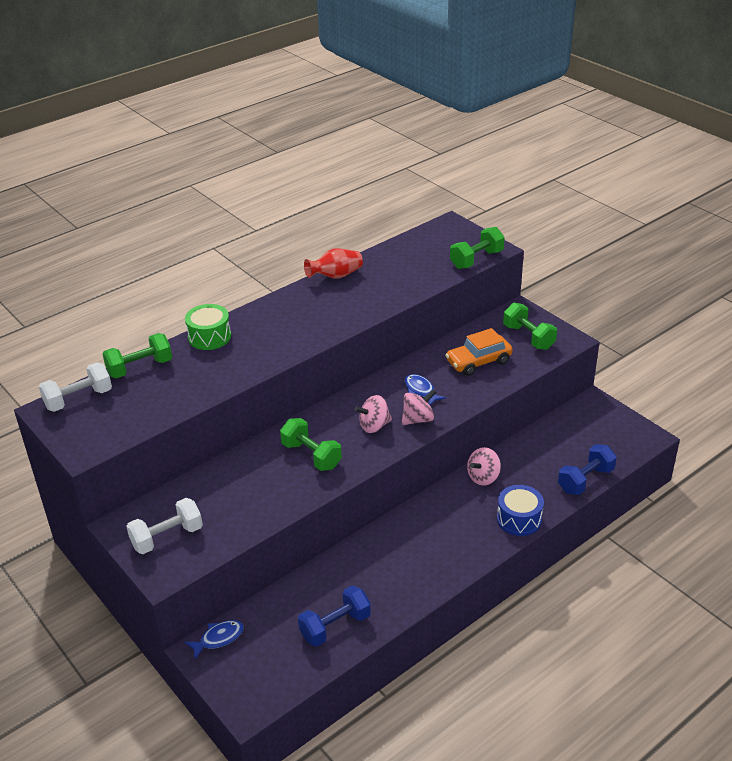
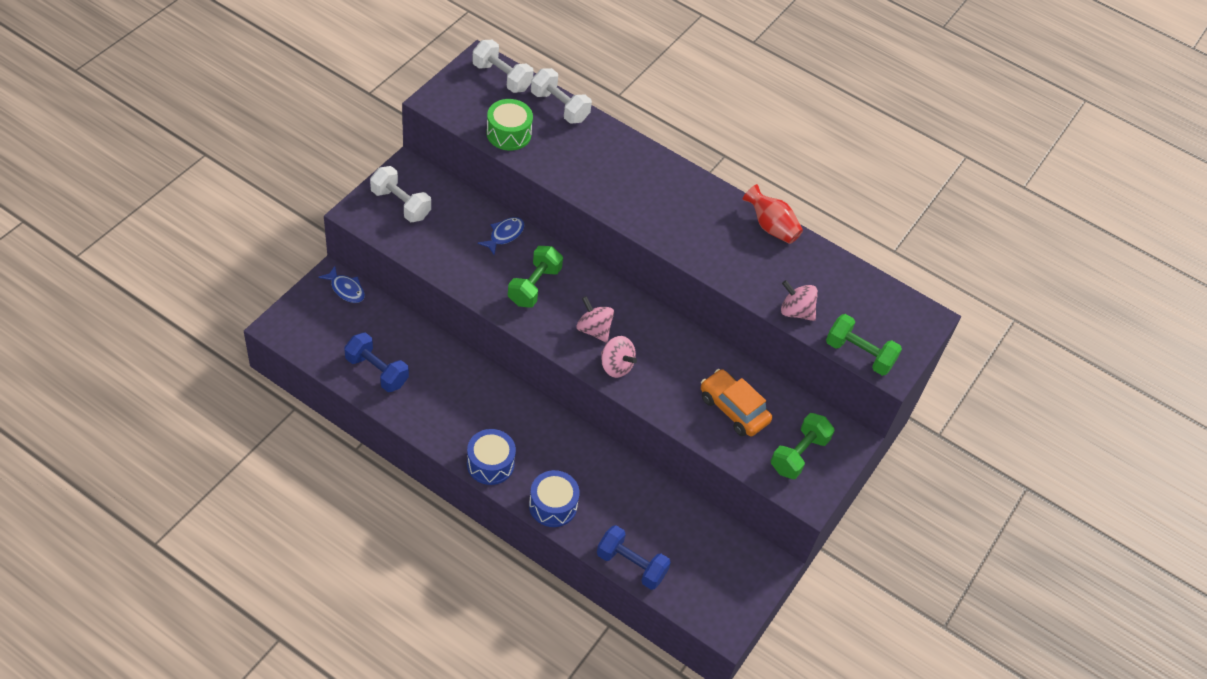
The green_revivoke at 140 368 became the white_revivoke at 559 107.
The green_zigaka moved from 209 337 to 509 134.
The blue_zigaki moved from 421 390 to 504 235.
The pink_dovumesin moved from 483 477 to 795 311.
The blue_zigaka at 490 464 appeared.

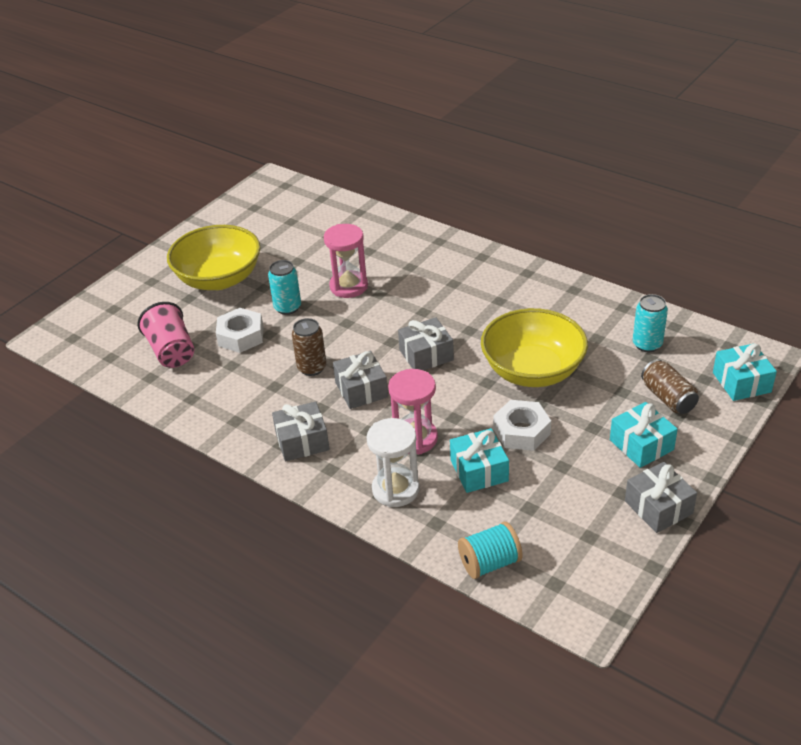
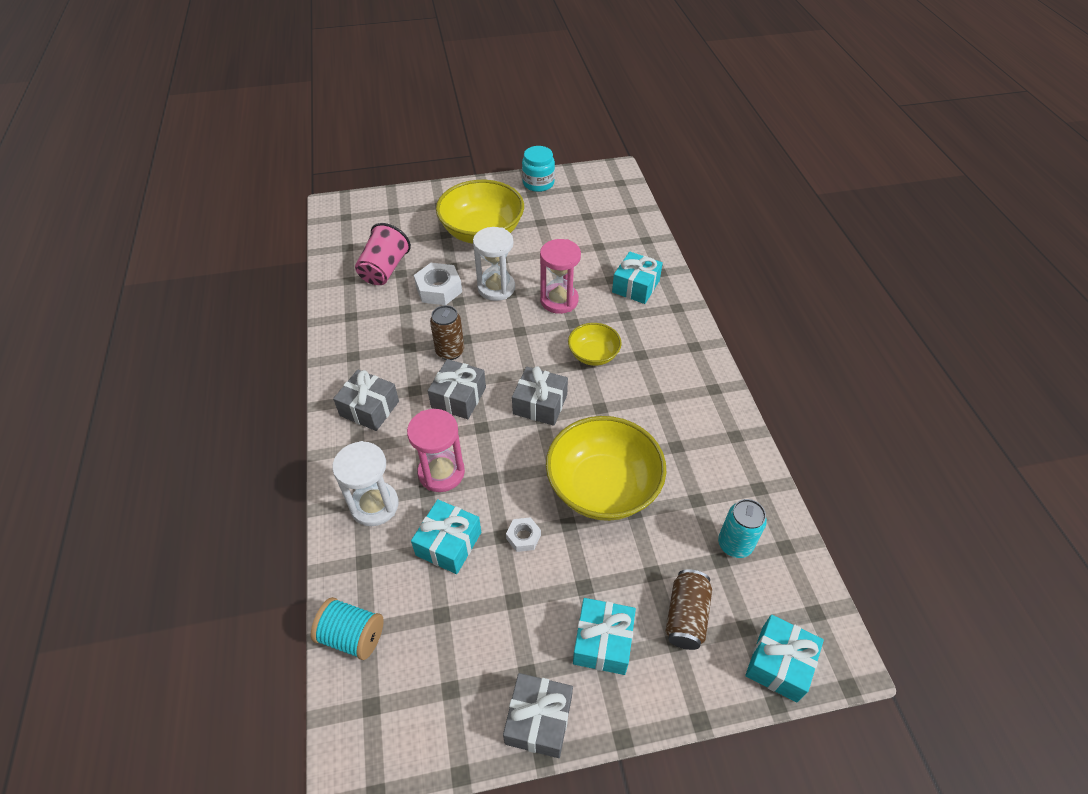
The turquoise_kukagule at 287 307 was replaced by the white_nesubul at 496 288.
The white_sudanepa at 521 431 changed to 0.56 times the size.
The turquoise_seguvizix at 538 183 appeared.
The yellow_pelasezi at 593 355 appeared.
The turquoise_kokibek at 636 286 appeared.

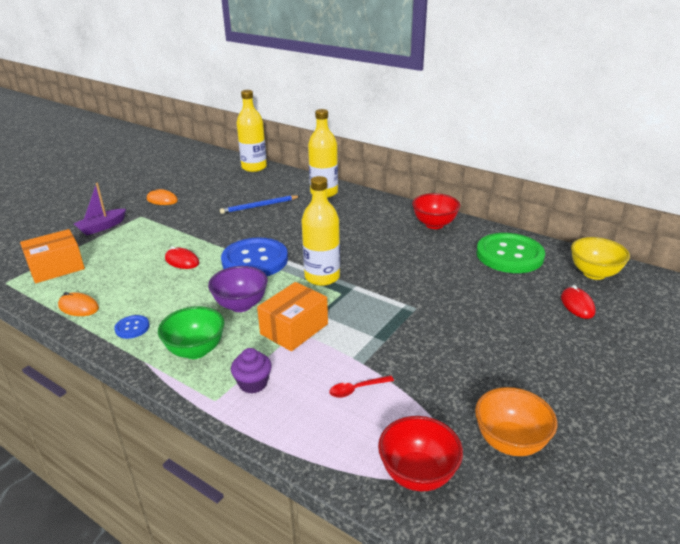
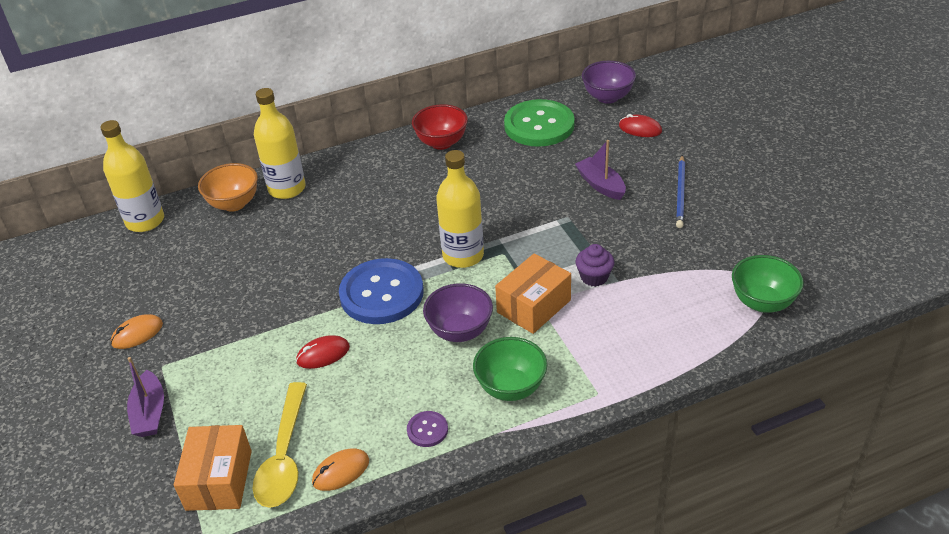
The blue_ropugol at 132 328 became the purple_ropugol at 427 430.
The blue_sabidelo moved from 259 206 to 680 193.
The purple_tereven moved from 253 383 to 594 277.
The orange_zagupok at 294 329 turned 60 degrees clockwise.
The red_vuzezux at 357 389 disappeared.
The red_pelasezi at 418 474 became the green_pelasezi at 762 302.
The orange_pelasezi moved from 510 442 to 234 204.
The yellow_pelasezi at 594 273 became the purple_pelasezi at 607 97.
The yellow_vuzezux at 284 456 appeared.
The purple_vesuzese at 600 185 appeared.

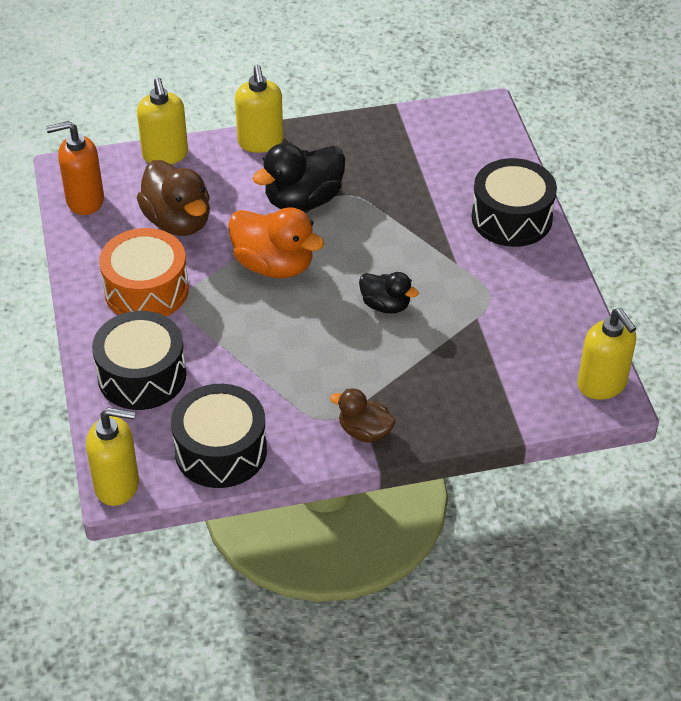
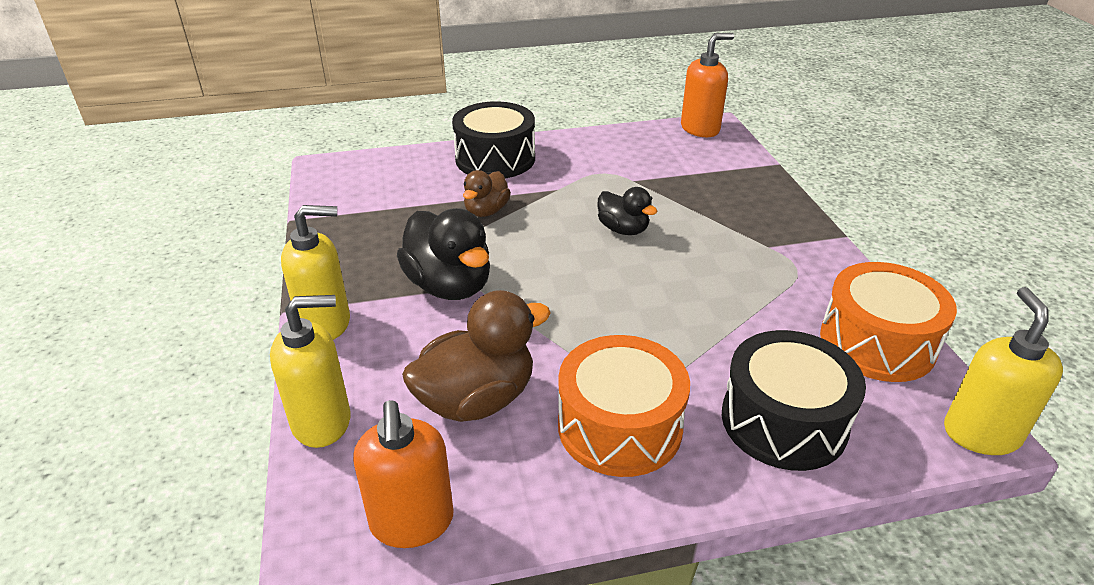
The black_zigaka at 220 451 became the orange_zigaka at 877 342.
The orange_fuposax at 274 265 disappeared.
The brown_fuposax moved from 364 431 to 486 211.
The black_fuposax at 385 305 turned 105 degrees clockwise.
The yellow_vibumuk at 602 384 became the orange_vibumuk at 700 129.

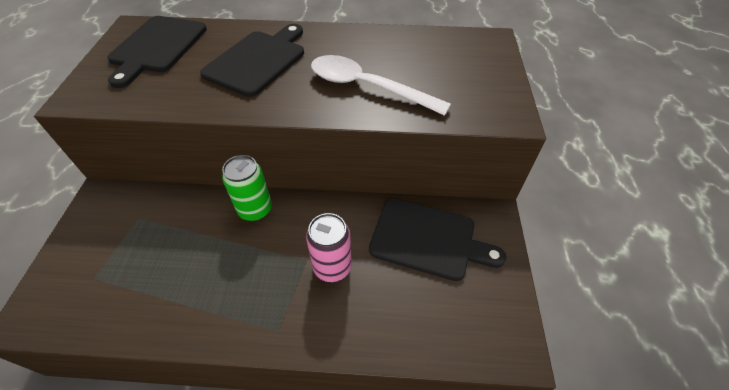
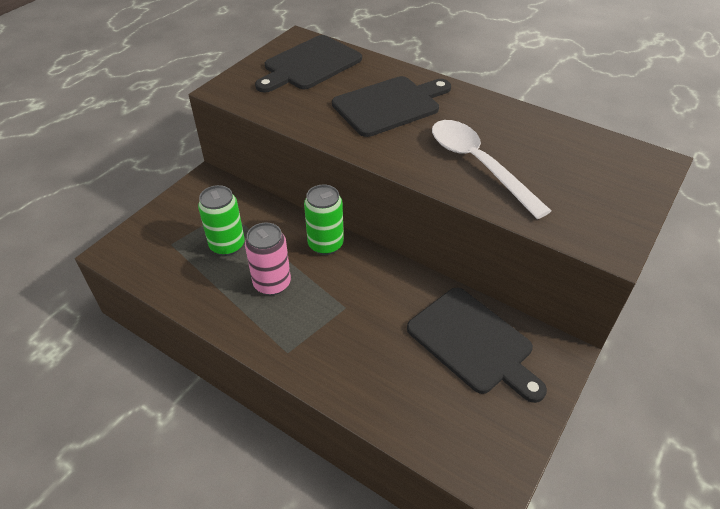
The pink_kukagule moved from 332 267 to 272 283.
The green_kukagule at 227 245 appeared.

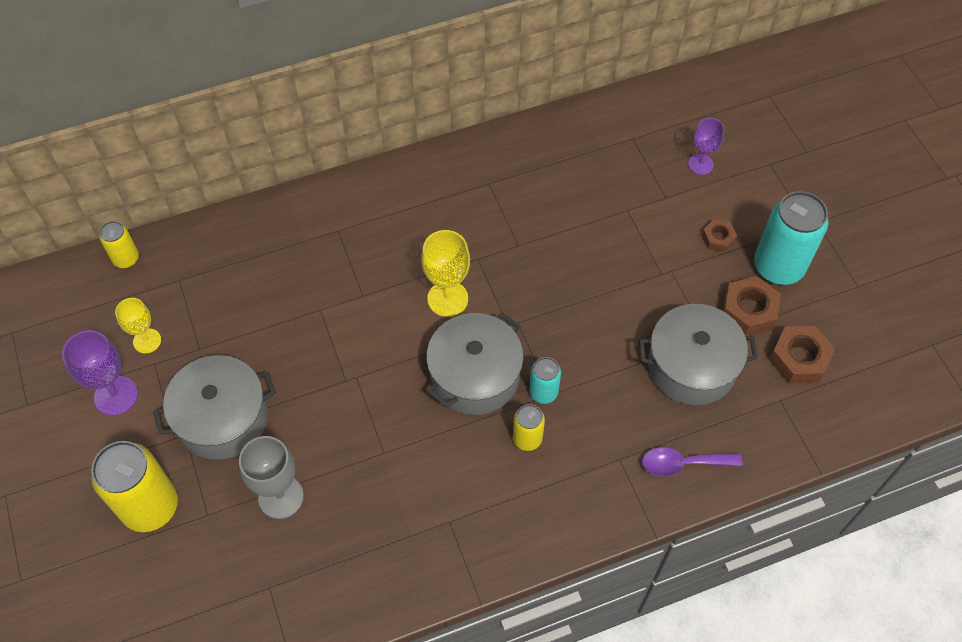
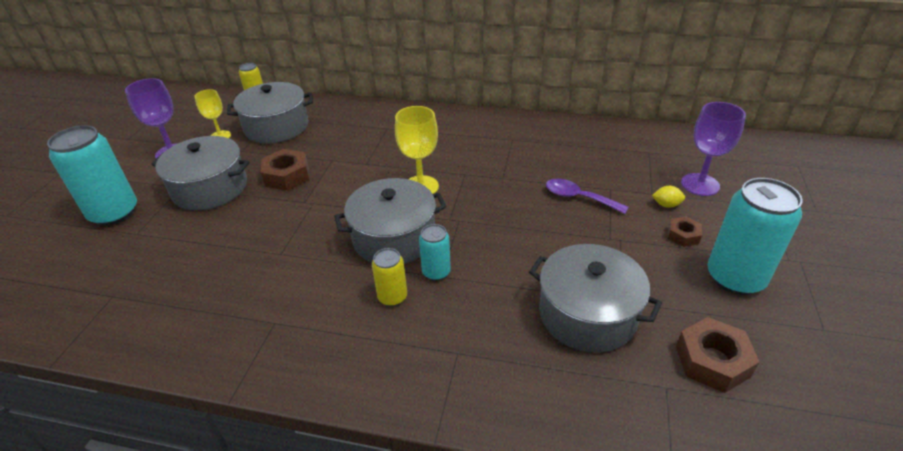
The yellow_kukagule at 150 506 became the turquoise_kukagule at 114 213.
The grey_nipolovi at 281 497 disappeared.
The purple_vuzezux moved from 683 463 to 578 198.
The purple_nipolovi at 700 164 changed to 1.52 times the size.
The brown_sudanepa moved from 748 311 to 287 176.
The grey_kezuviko at 276 127 appeared.
The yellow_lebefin at 666 205 appeared.

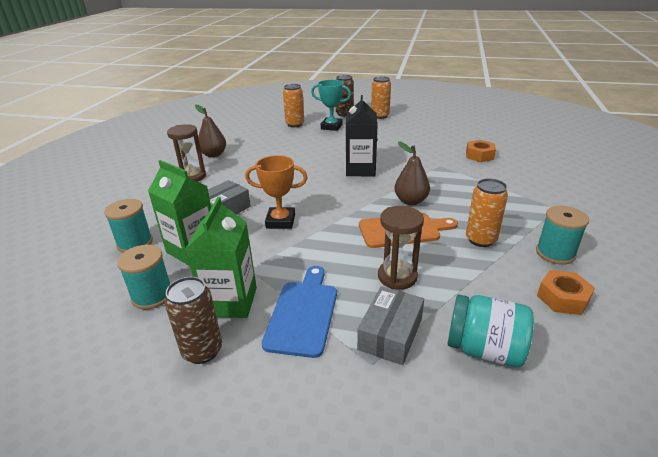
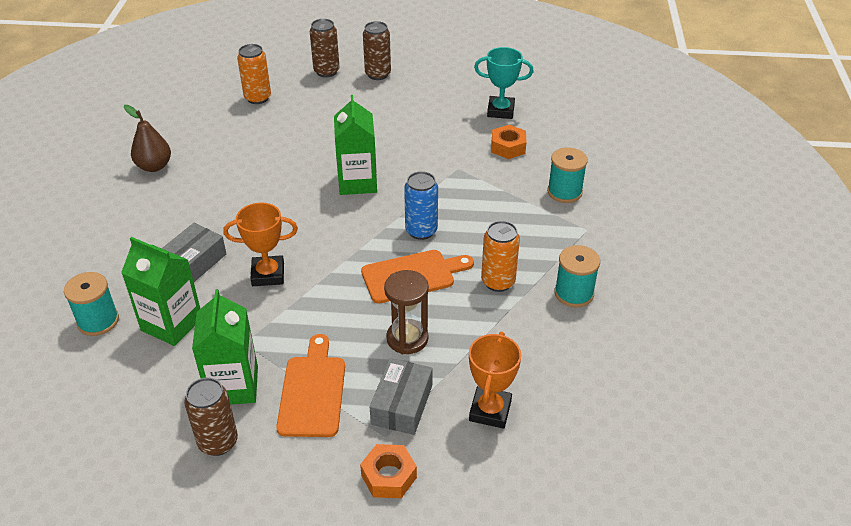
The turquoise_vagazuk moved from 152 295 to 564 192.
The brown_nesubul at 192 177 disappeared.
The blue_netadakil at 303 313 became the orange_netadakil at 313 391.
The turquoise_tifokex moved from 331 127 to 500 111.
The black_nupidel at 360 170 became the green_nupidel at 357 182.
The orange_kukagule at 380 116 became the brown_kukagule at 378 74.
The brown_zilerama at 410 201 was replaced by the blue_kukagule at 421 231.
The turquoise_seguvizix at 484 349 was replaced by the orange_tifokex at 490 411.
The orange_sudanepa moved from 562 298 to 388 476.

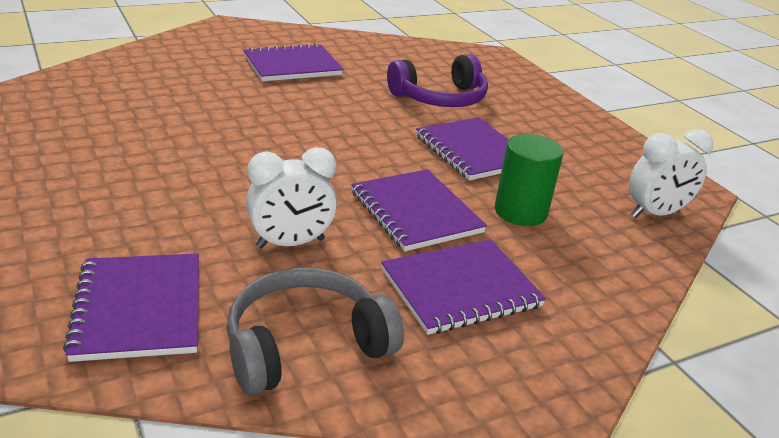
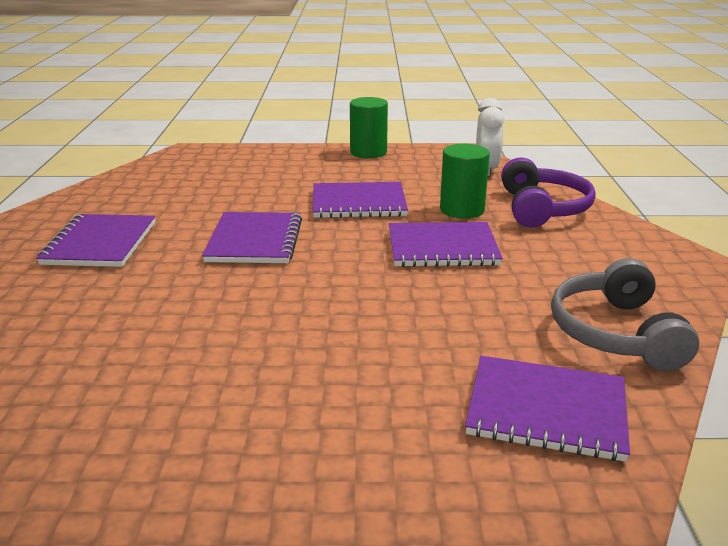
The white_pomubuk at 290 243 disappeared.
The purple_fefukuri moved from 460 288 to 255 240.
The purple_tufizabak moved from 440 98 to 542 208.
The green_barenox at 368 152 appeared.

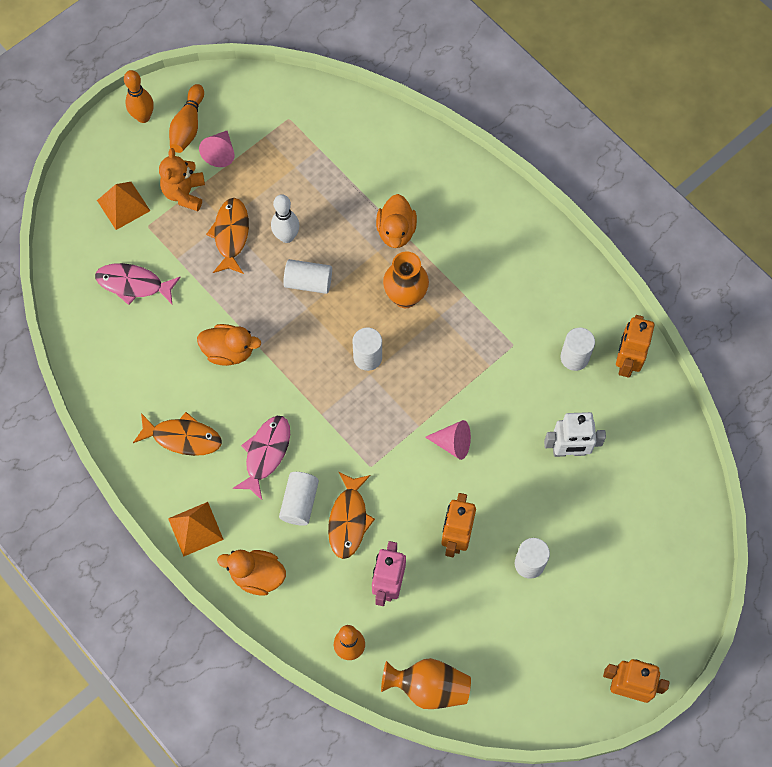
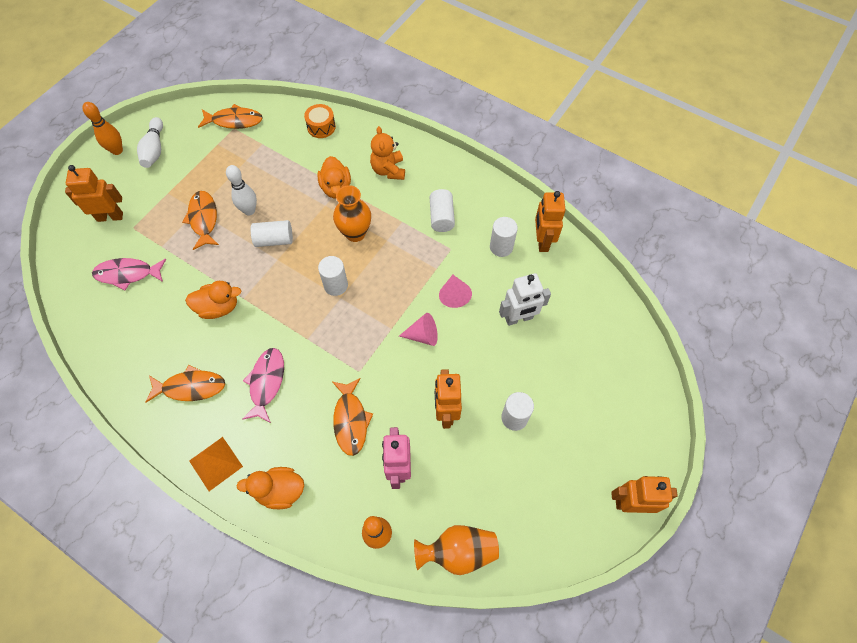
The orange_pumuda at 123 205 was replaced by the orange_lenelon at 110 217.
The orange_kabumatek moved from 184 193 to 388 170.
The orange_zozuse at 188 126 became the white_zozuse at 154 149.
The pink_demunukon moved from 220 153 to 454 295.
The white_barenox moved from 299 502 to 441 217.
The orange_zigaki at 234 121 appeared.
The orange_zigaka at 321 127 appeared.

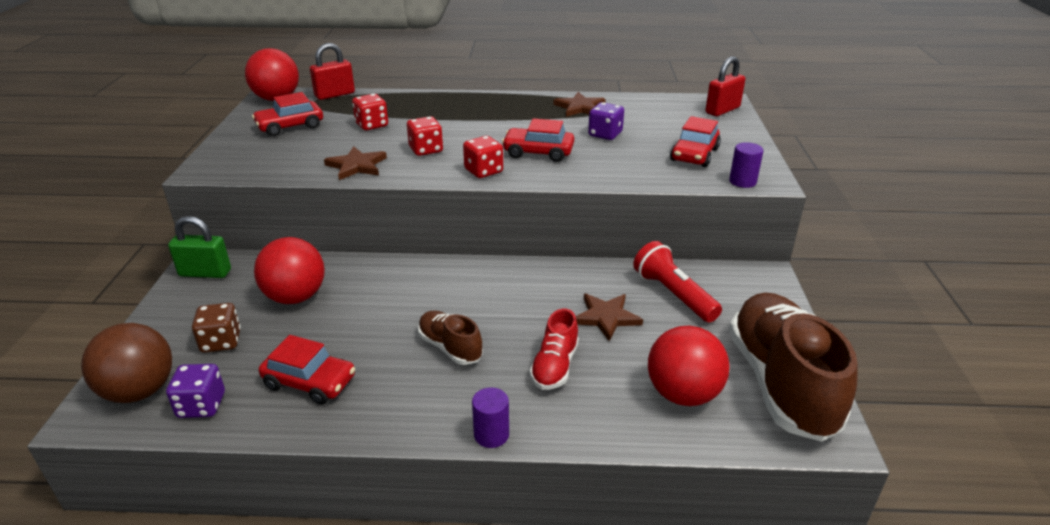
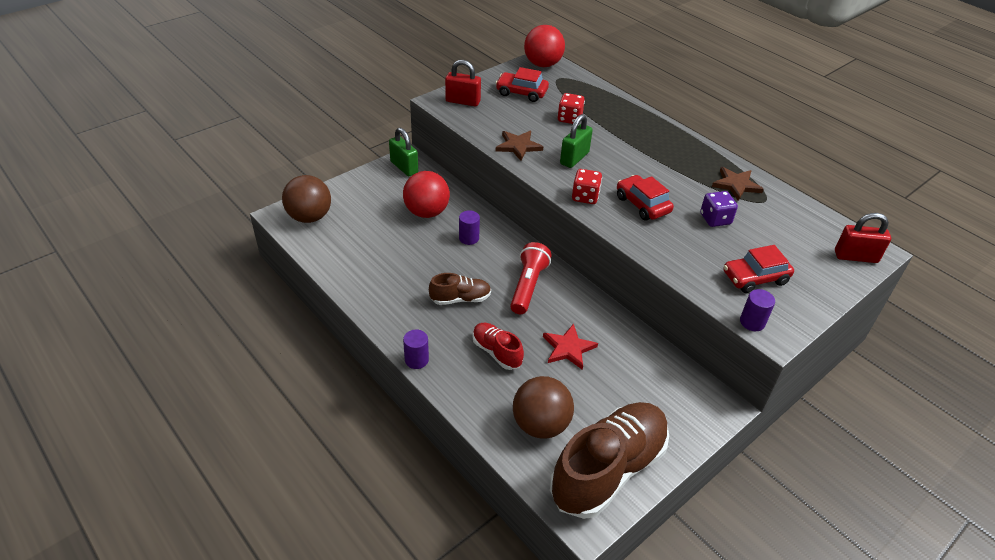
The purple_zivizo at 201 405 disappeared.
The brown_zivizo at 221 342 disappeared.
The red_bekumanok at 310 382 disappeared.
The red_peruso moved from 335 95 to 463 101.
The red_zivizo at 426 150 was replaced by the green_peruso at 574 158.
The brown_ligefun at 450 347 turned 75 degrees clockwise.
The red_ligefun at 555 366 turned 75 degrees clockwise.
The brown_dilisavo at 606 317 became the red_dilisavo at 568 348.
The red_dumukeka moved from 673 294 to 528 286.
The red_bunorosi at 683 394 became the brown_bunorosi at 540 424.
The purple_barenox at 469 238 appeared.

